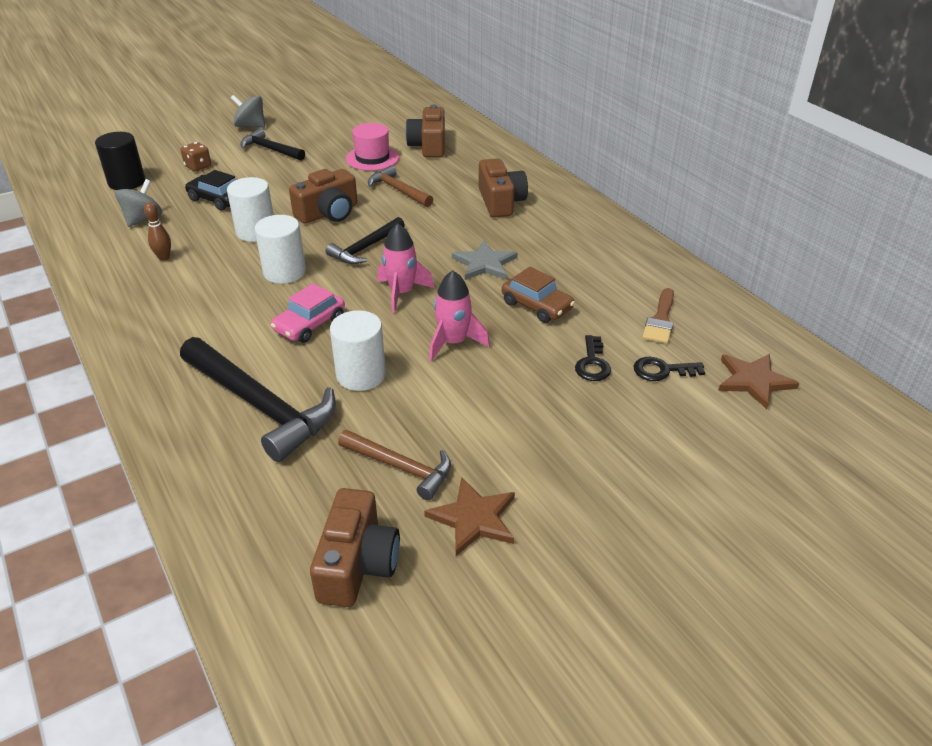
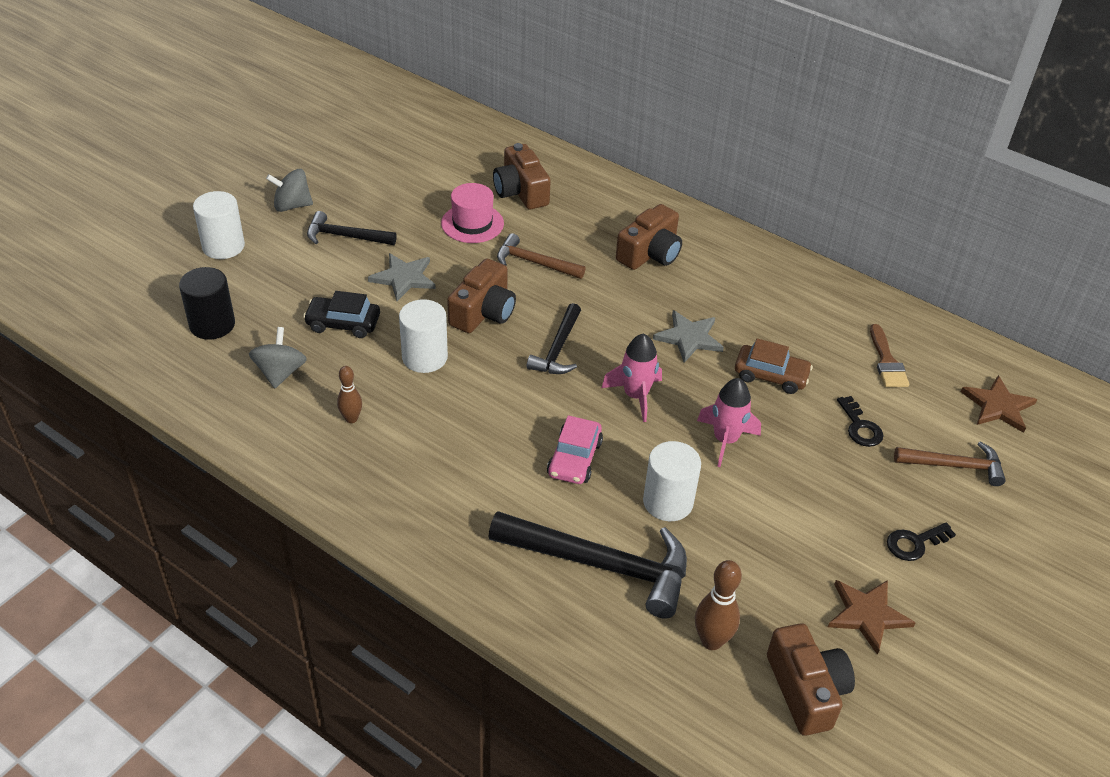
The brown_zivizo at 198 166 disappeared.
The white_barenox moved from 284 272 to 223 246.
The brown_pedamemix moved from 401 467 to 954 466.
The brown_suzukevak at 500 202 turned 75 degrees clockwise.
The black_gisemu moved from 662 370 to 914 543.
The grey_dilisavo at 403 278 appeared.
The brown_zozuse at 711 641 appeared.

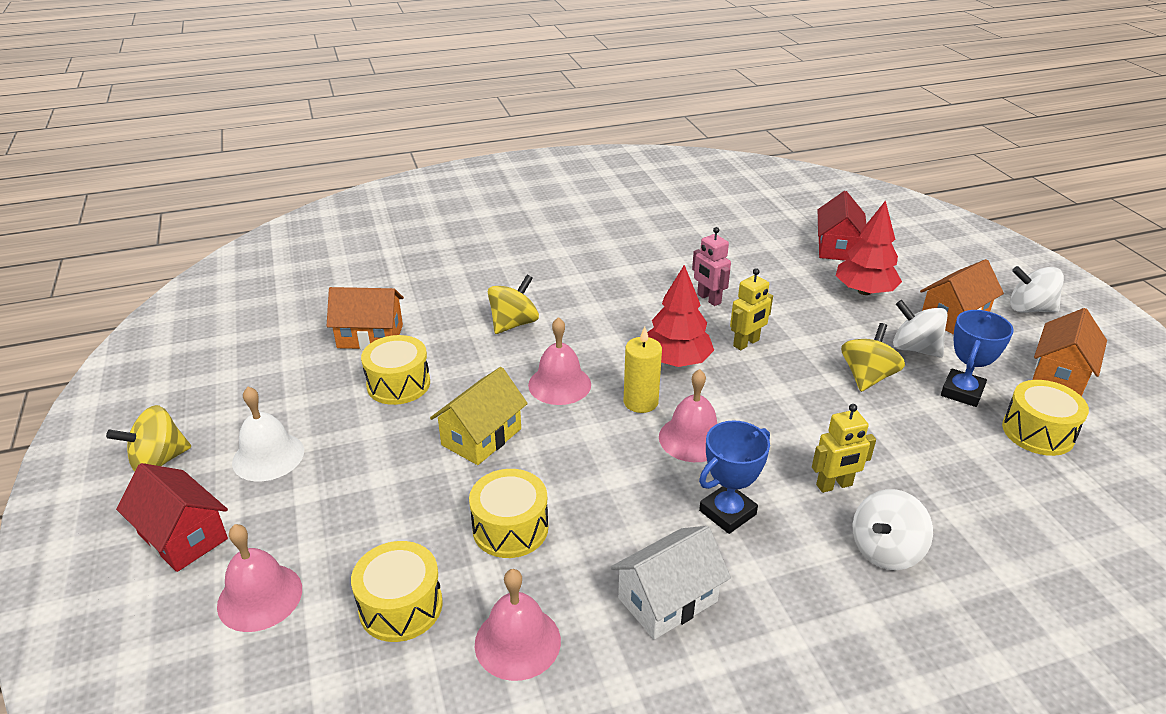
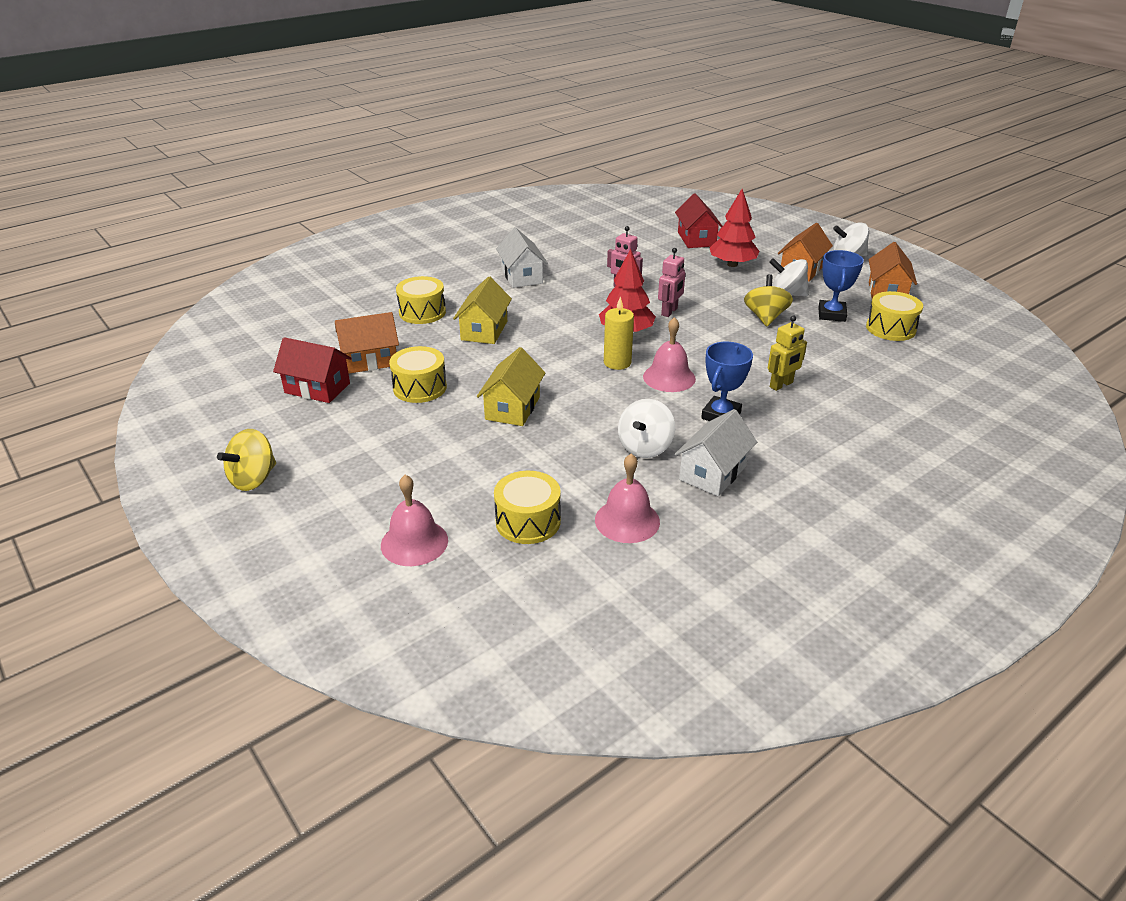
The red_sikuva moved from 182 536 to 317 388.
The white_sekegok at 268 456 disappeared.
The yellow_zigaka moved from 510 528 to 422 312.
The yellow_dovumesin at 514 324 was replaced by the yellow_sikuva at 484 330.
The pink_sekegok at 559 384 disappeared.
The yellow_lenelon at 746 343 became the pink_lenelon at 669 312.
The white_dovumesin moved from 885 550 to 645 447.
The white_sikuva at 522 276 appeared.

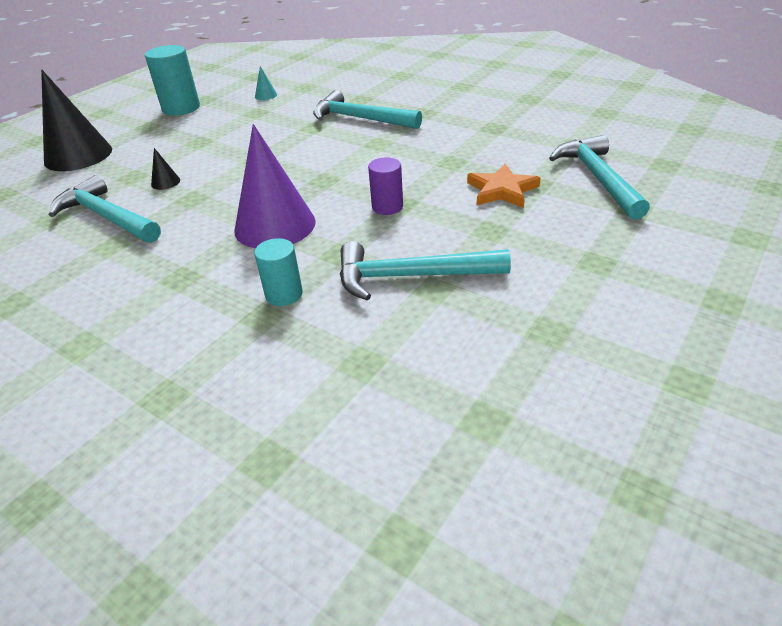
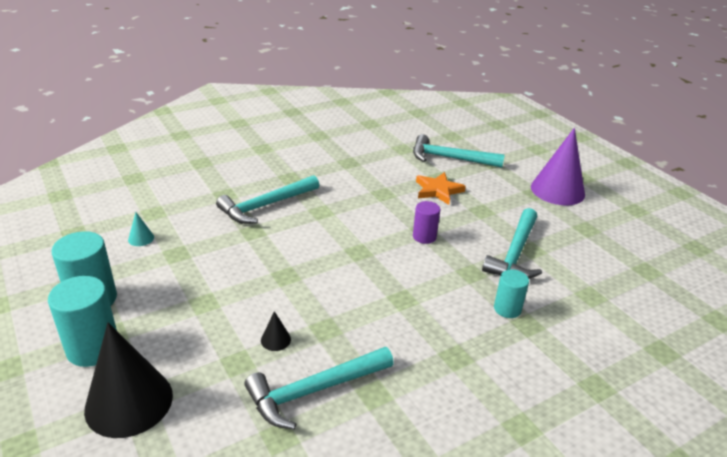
The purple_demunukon moved from 275 225 to 557 190.
The turquoise_barenox at 93 348 appeared.

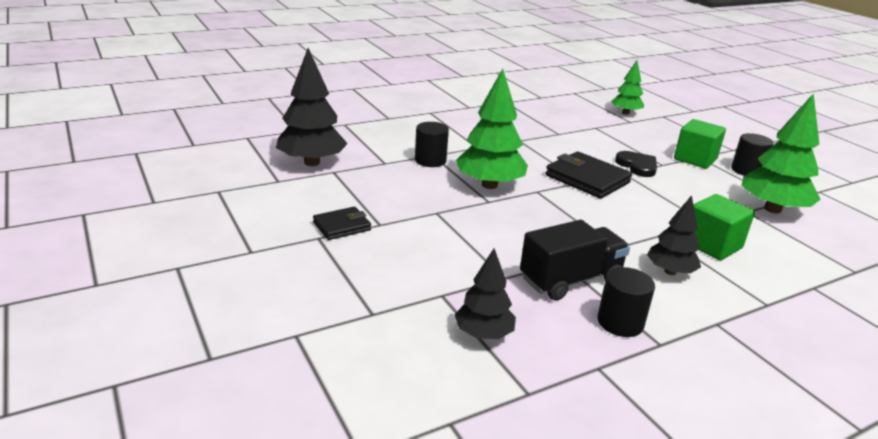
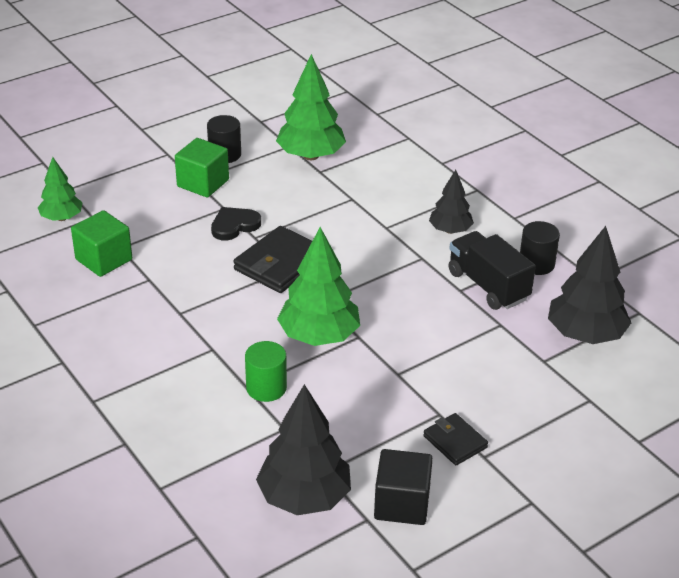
The black_barenox at 430 160 became the green_barenox at 266 388.
The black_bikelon at 483 334 changed to 1.67 times the size.
The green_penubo moved from 712 245 to 104 259.
The black_penubo at 402 504 appeared.

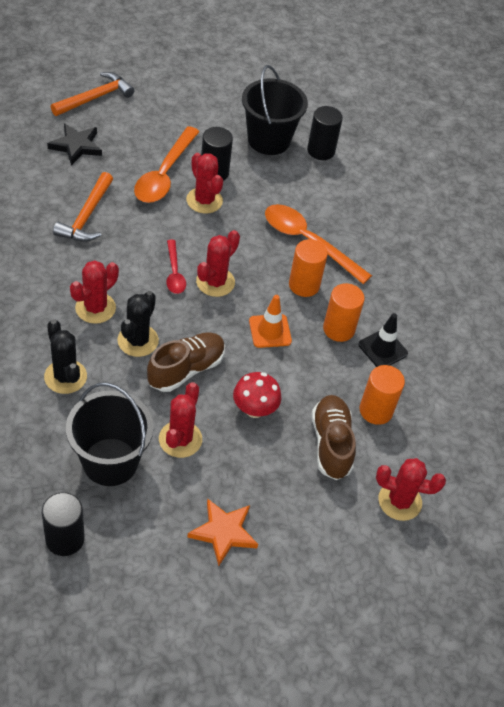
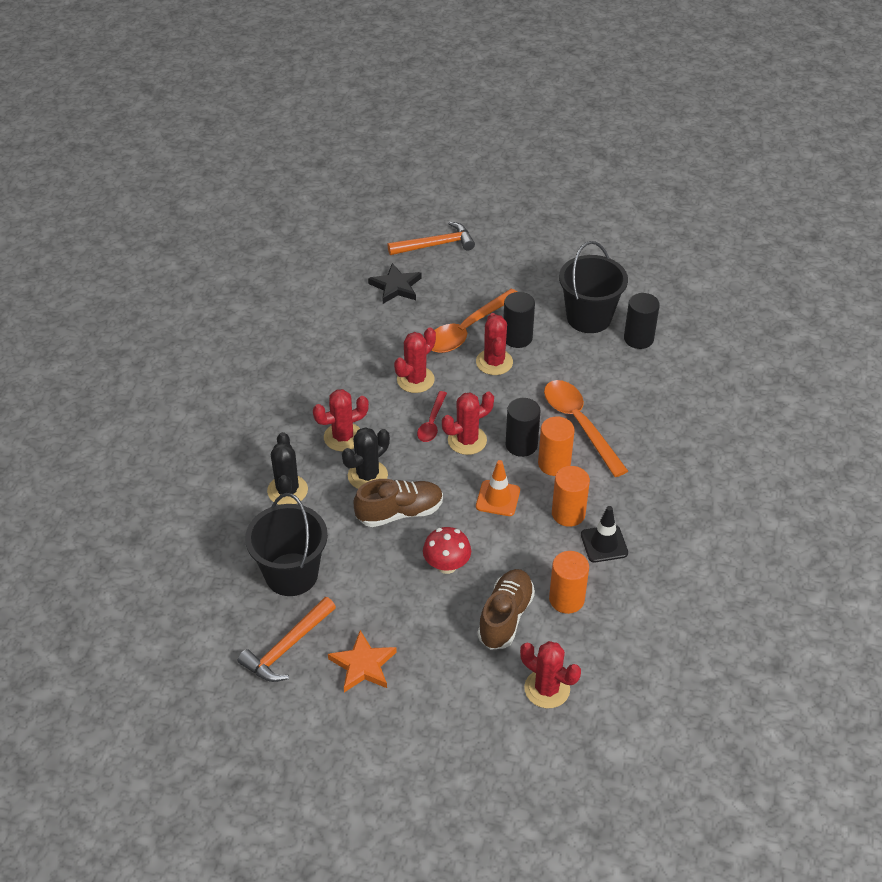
The black_barenox moved from 65 539 to 521 445.
The orange_pedamemix moved from 87 216 to 287 647.
The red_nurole moved from 180 439 to 415 380.

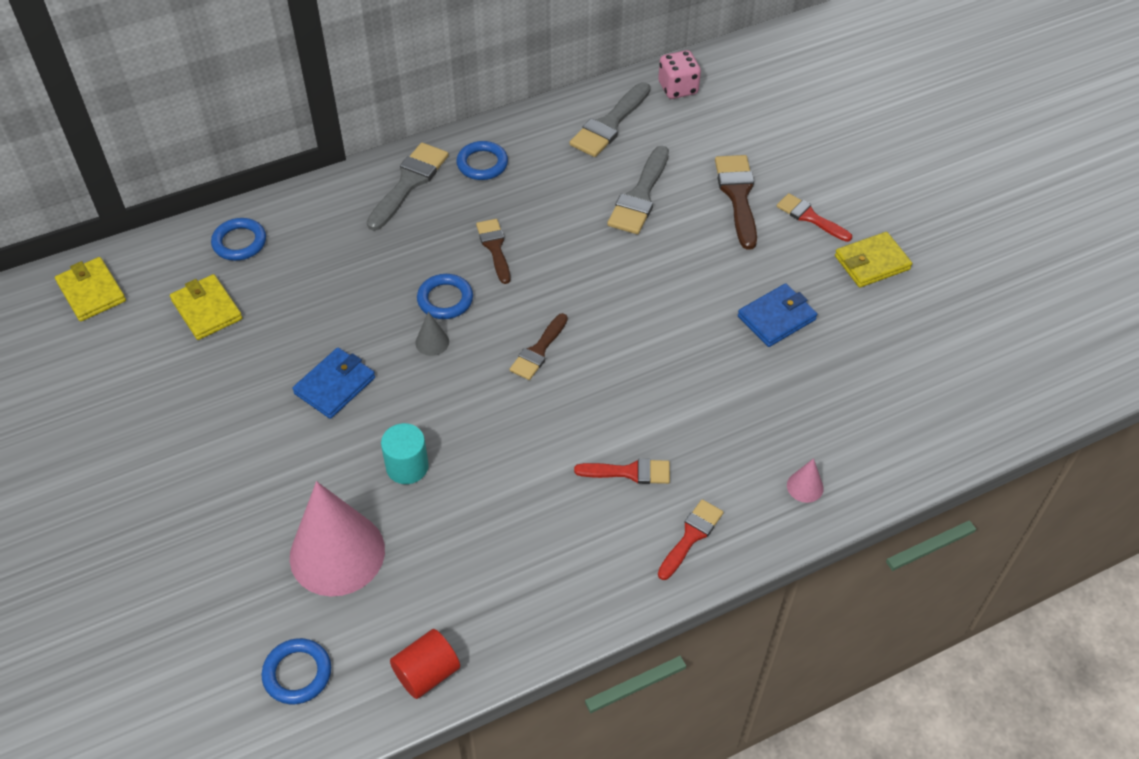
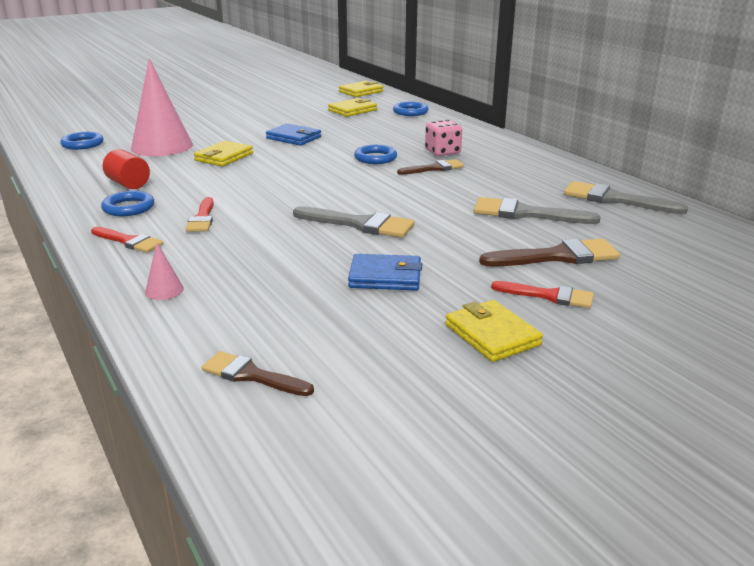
The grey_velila moved from 409 183 to 359 224.
The turquoise_barenox at 407 467 was replaced by the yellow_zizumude at 224 157.
The red_barenox moved from 427 673 to 128 184.
The grey_demunukon at 432 342 disappeared.
The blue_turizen moved from 482 164 to 128 208.
The brown_velila moved from 538 351 to 251 375.
The pink_zivizo moved from 678 88 to 442 152.
The blue_zizumude at 776 318 turned 45 degrees counterclockwise.
The red_velila at 810 217 turned 75 degrees clockwise.

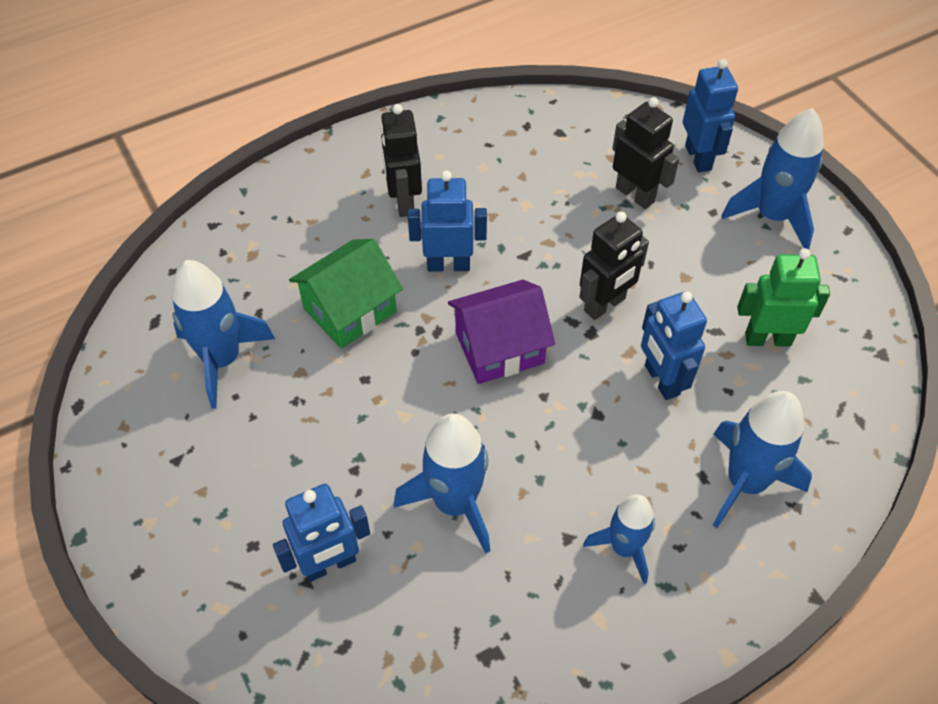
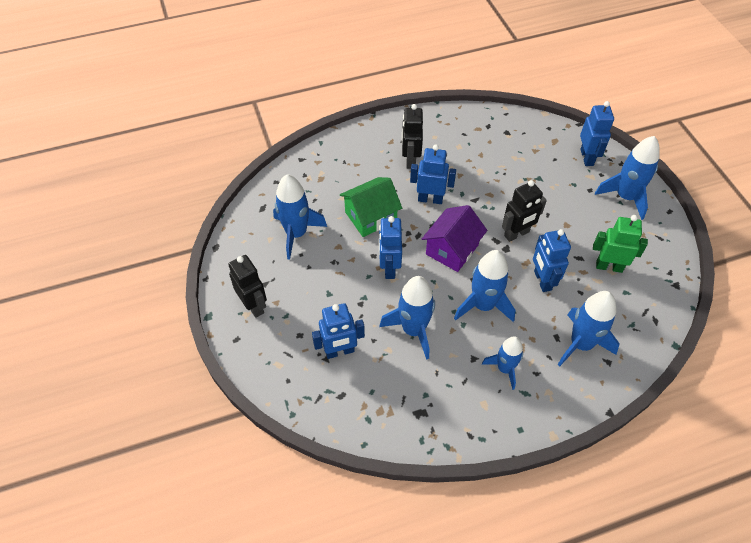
The purple_sikuva at 499 348 turned 45 degrees counterclockwise.
The black_lenelon moved from 635 194 to 254 305.
The blue_lenelon at 389 268 appeared.
The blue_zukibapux at 483 305 appeared.

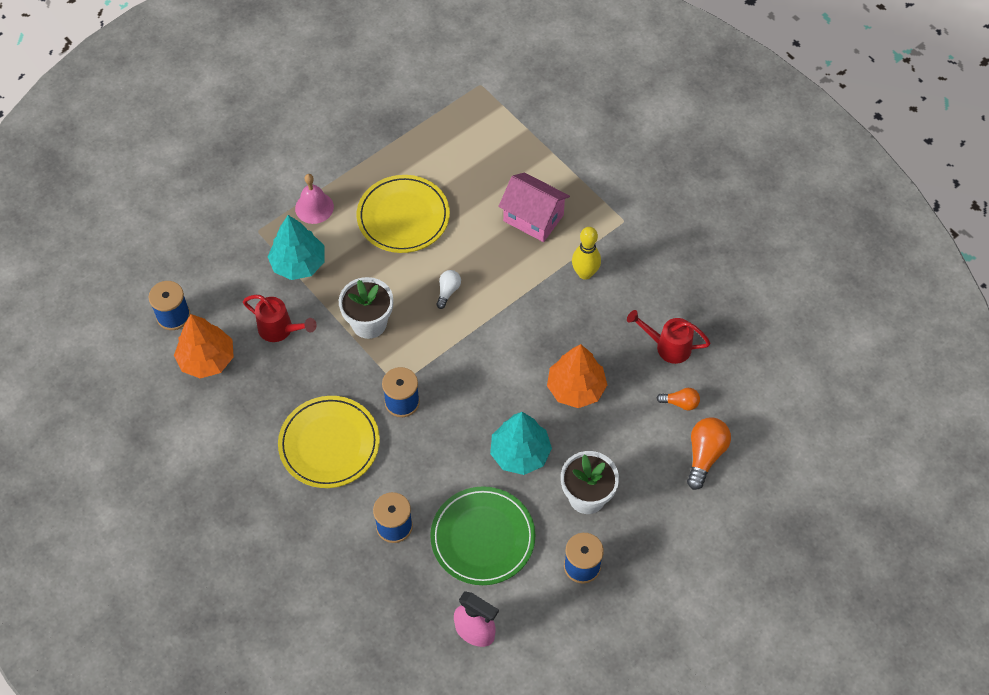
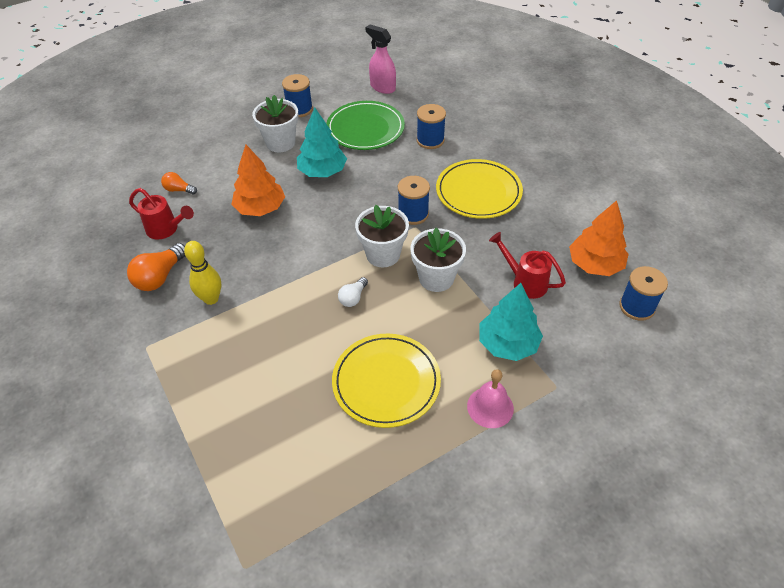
The pink_sikuva at 533 218 disappeared.
The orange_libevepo moved from 705 455 to 160 277.
The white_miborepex at 383 254 appeared.

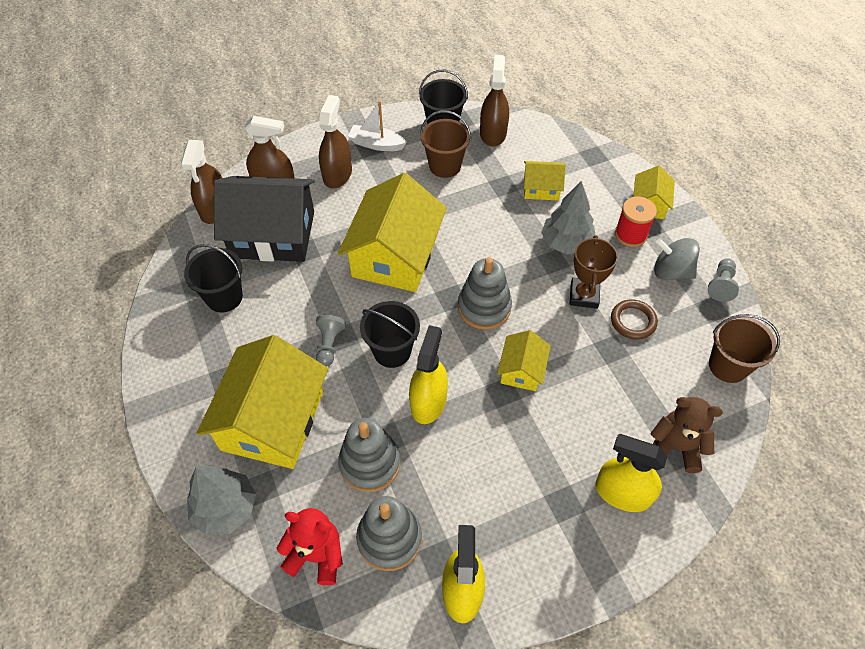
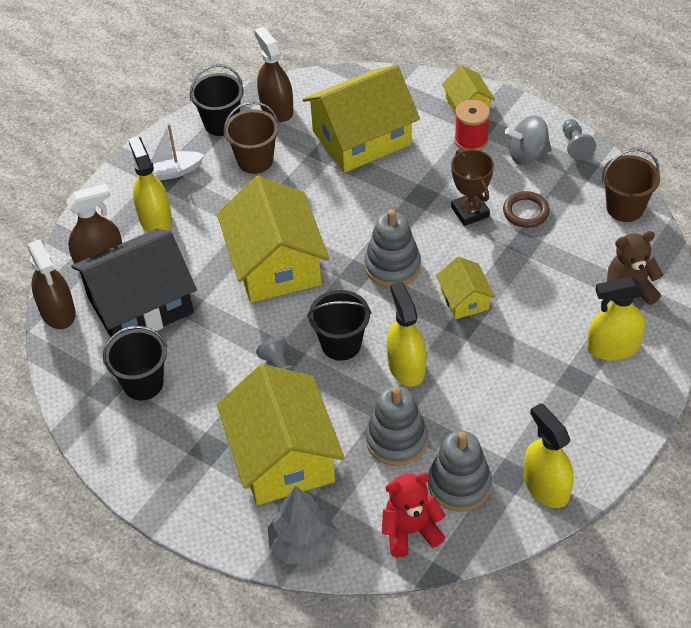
The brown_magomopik at 337 174 became the yellow_magomopik at 155 219.
The yellow_sikuva at 541 188 changed to 2.06 times the size.
The grey_bikelon at 566 243 disappeared.

